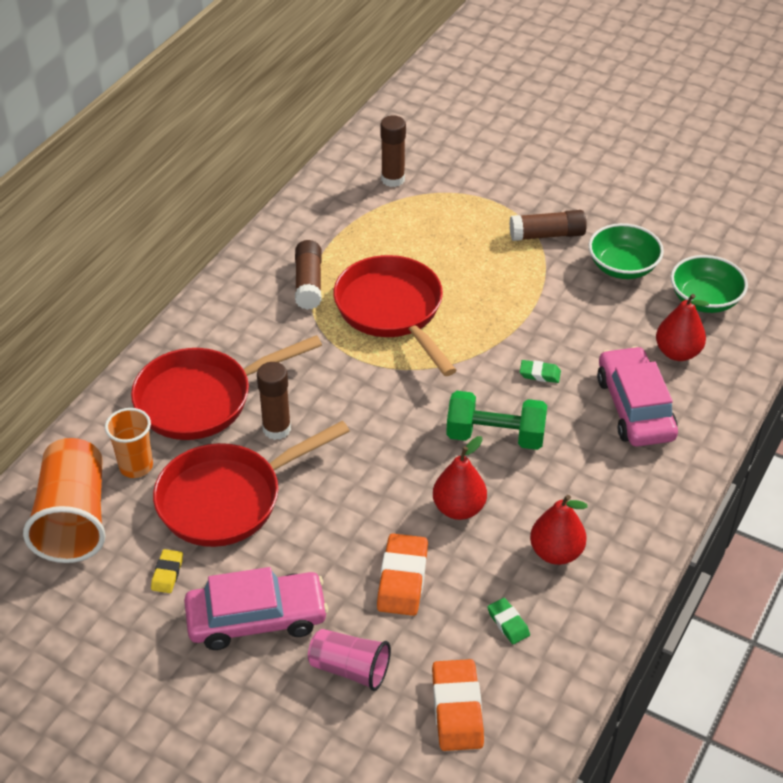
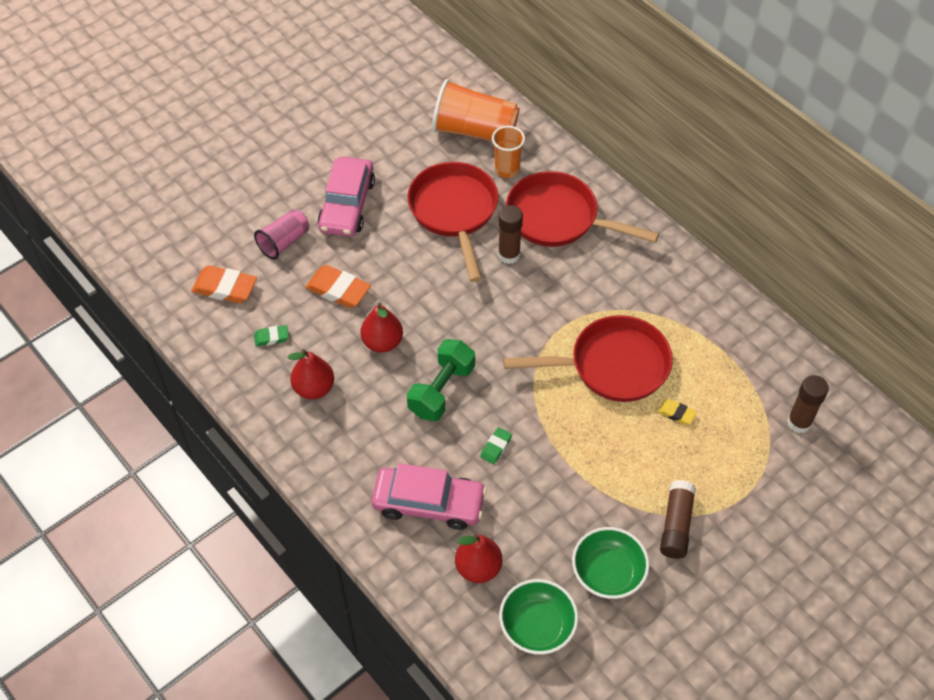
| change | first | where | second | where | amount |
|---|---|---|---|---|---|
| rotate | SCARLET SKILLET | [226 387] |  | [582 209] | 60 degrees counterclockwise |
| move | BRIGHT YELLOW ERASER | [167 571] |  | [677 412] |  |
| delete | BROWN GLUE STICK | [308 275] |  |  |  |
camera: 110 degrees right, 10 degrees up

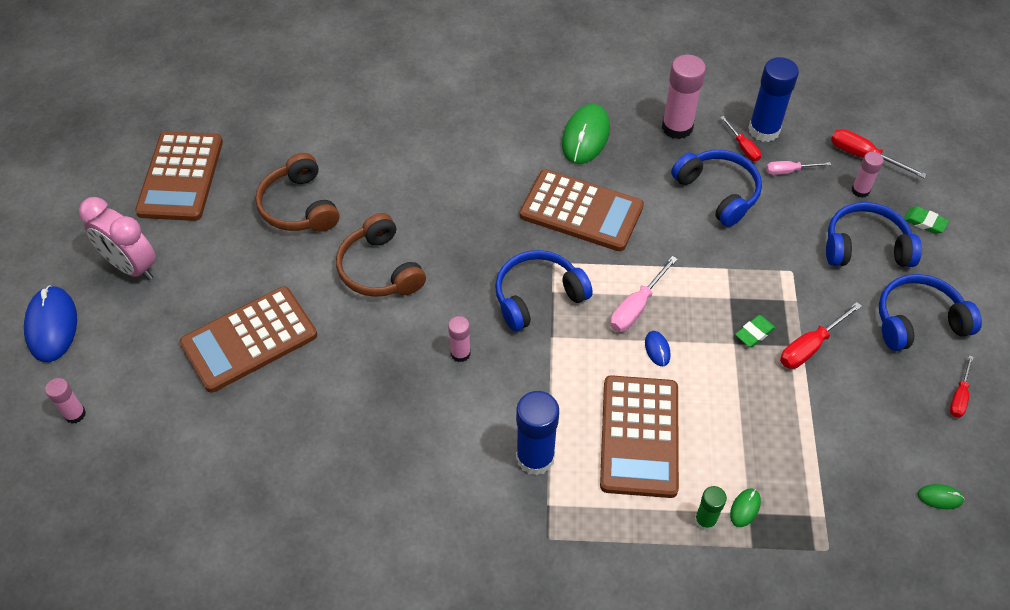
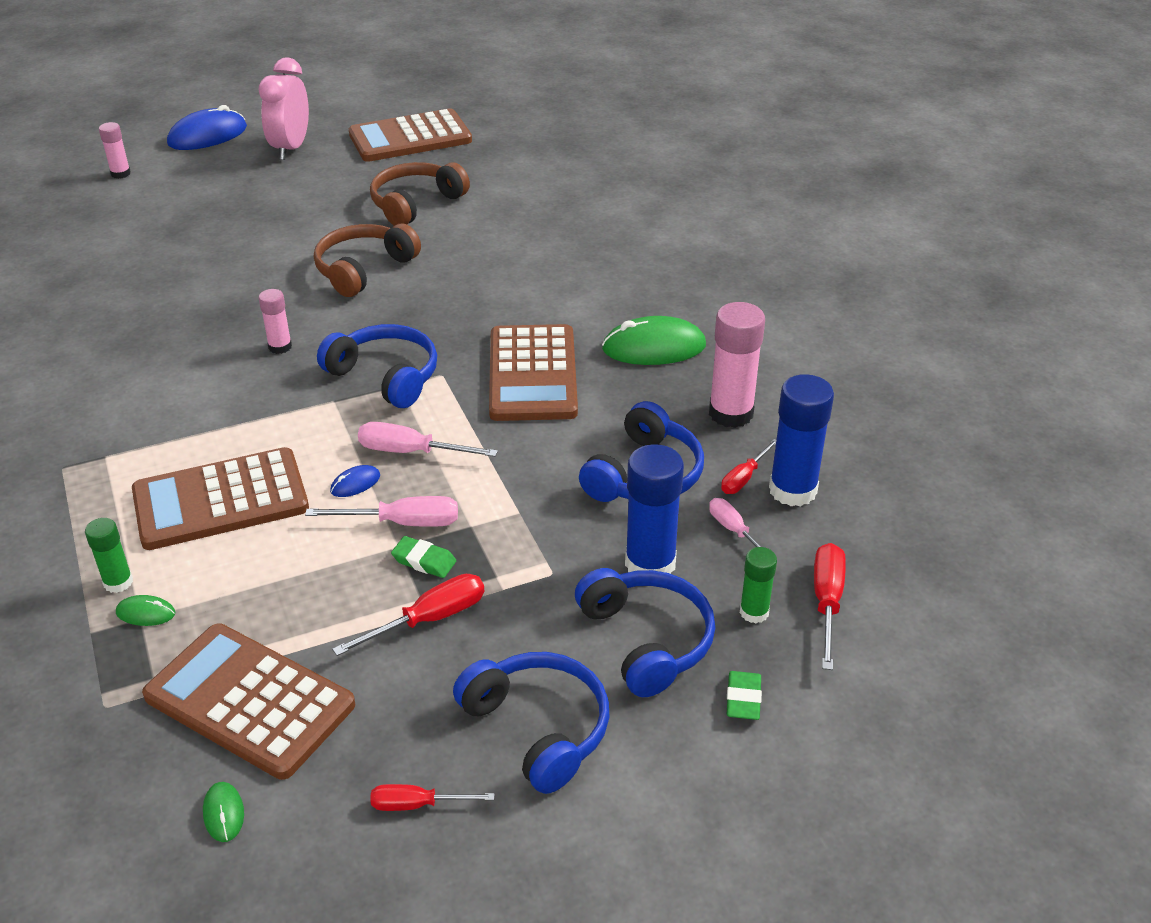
| change | first | where | second | where | amount |
|---|---|---|---|---|---|
| move | BROWN POCKET CALCULATOR | [248 340] |  | [248 701] |  |
| insert |  |  | PINK HAND SCREWDRIVER | [381 511] |  |
| rotate | SCARLET HAND SCREWDRIVER | [821 335] |  | [408 615] | 120 degrees clockwise |
| move | ROYAL BLUE GLUE STICK | [537 433] |  | [654 509] |  |
| recolor | PINK GLUE STICK | [868 175] | LEAF-GREEN GLUE STICK | [758 585] |  |
camera: 65 degrees right, 15 degrees down

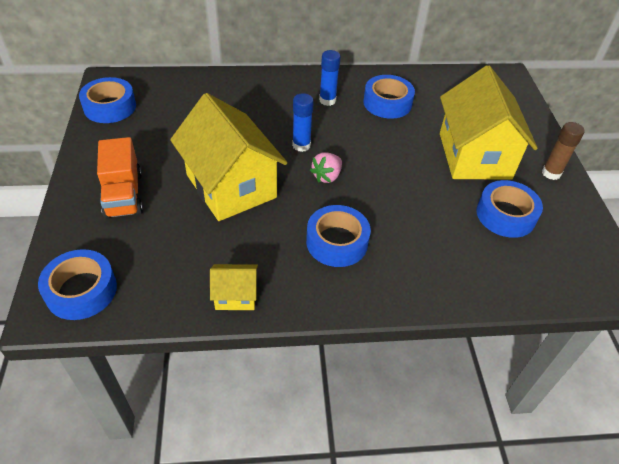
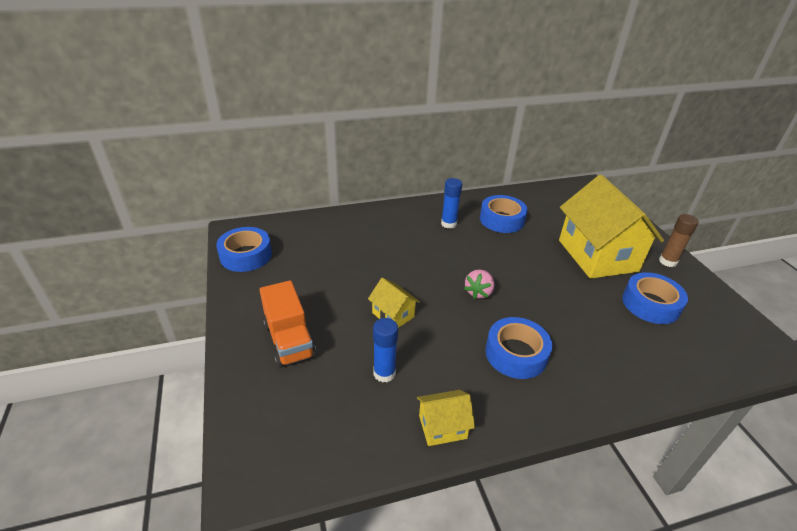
| change | first | where | second | where | amount |
|---|---|---|---|---|---|
| resize | BRIGHT YELLOW HOUSE | [228 157] |  | [394 303] | x0.44 |
| move | ROYAL BLUE GLUE STICK | [303 122] |  | [385 350] |  |
| delete | ROYAL BLUE STICKY TAPE | [77 284] |  |  |  |
camera: 10 degrees left, 10 degrees down

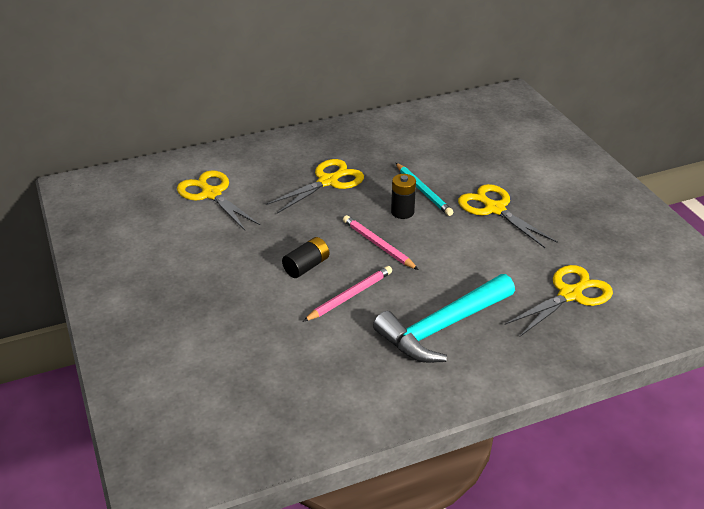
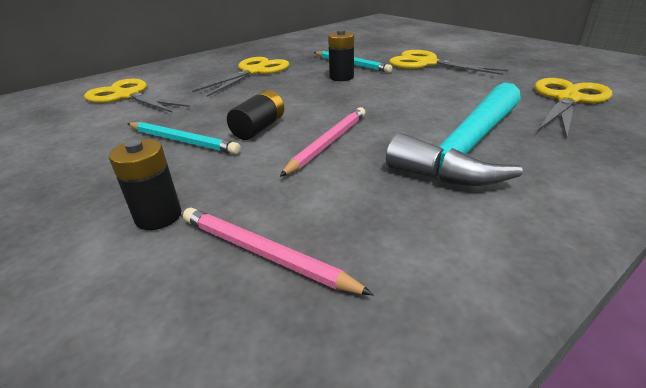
| change | first | where | second | where | amount |
|---|---|---|---|---|---|
| insert |  |  | JET-BLACK AA BATTERY | [145 184] |  |
| insert |  |  | TURQUOISE PENCIL | [184 138] |  |
| move | PINK PENCIL | [381 242] |  | [278 251] |  |
camera: 15 degrees left, 5 degrees down

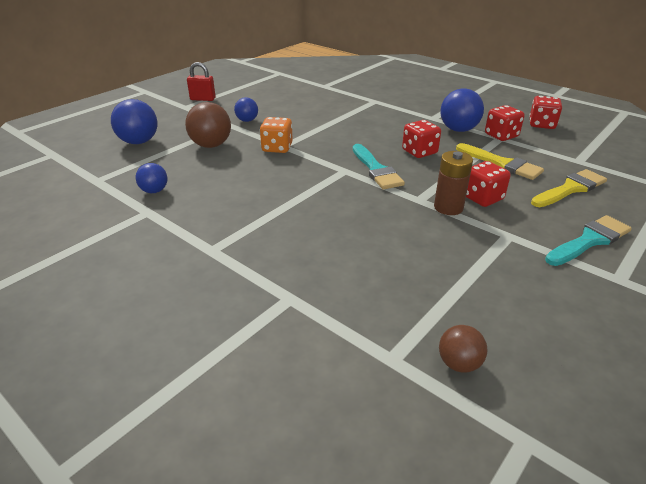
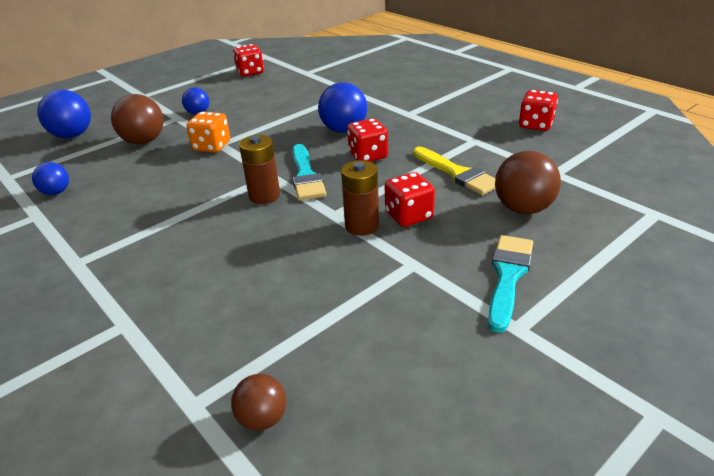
| change | first | where | second | where | amount |
|---|---|---|---|---|---|
| move | SCARLET DIE | [505 123] |  | [248 60] |  |
| insert |  |  | BROWN AA BATTERY | [259 169] |  |
| move | ROYAL BLUE PLAY BALL | [462 110] |  | [342 107] |  |
| rotate | TURQUOISE PAINT BRUSH | [588 240] |  | [510 284] | 45 degrees counterclockwise |
| replace | BRIGHT YELLOW PAINT BRUSH | [569 188] | BROWN PLAY BALL | [528 182] |  |
| delete | SCARLET SMALL LOCK | [201 81] |  |  |  |
camera: 10 degrees right, 0 degrees up

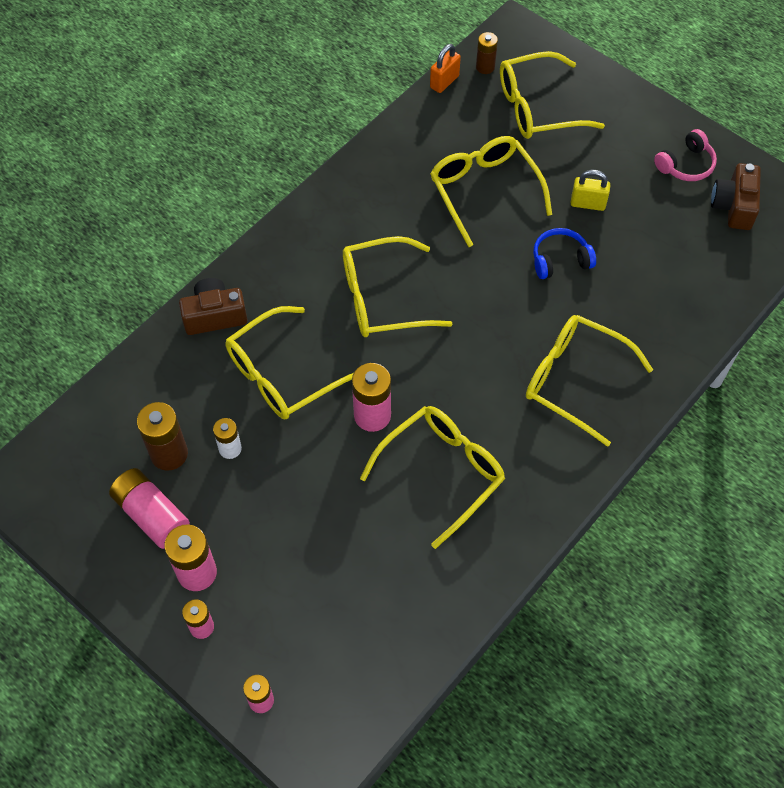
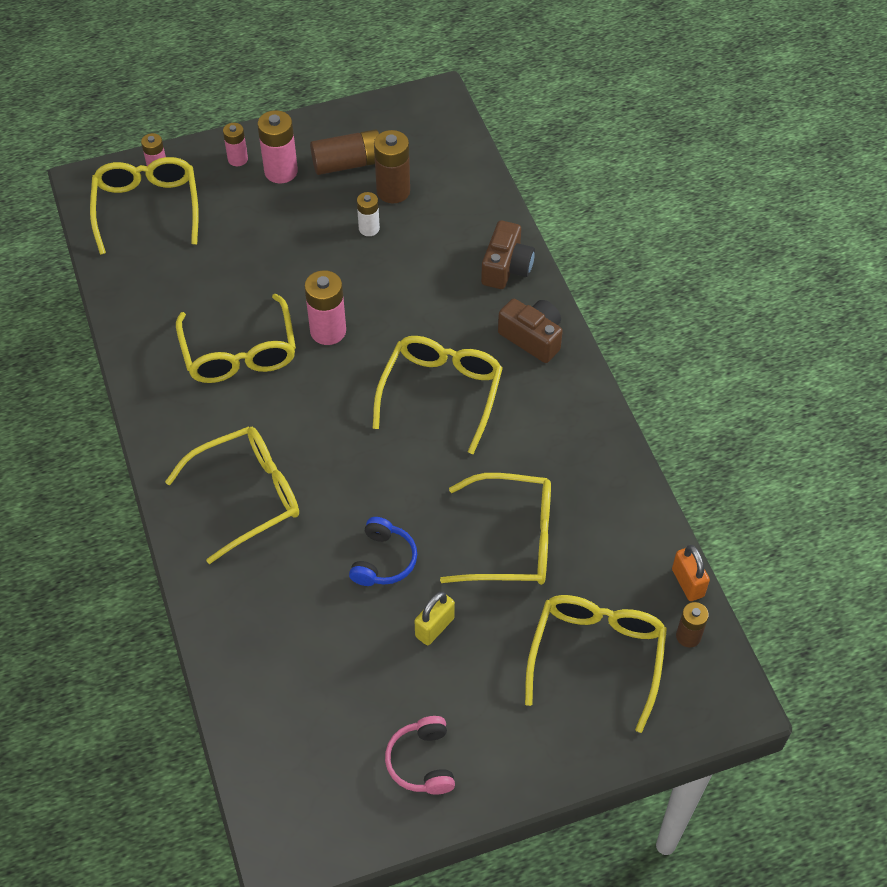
| change | first | where | second | where | amount |
|---|---|---|---|---|---|
| move | BRIGHT YELLOW SPECTACLES | [290 363] |  | [144 206] |  |
| recolor | PINK AA BATTERY | [149 508] | BROWN AA BATTERY | [344 152] |  |
| move | BROWN COMPACT CAMERA | [736 196] |  | [530 331] |  |
camera: 120 degrees right, 5 degrees down

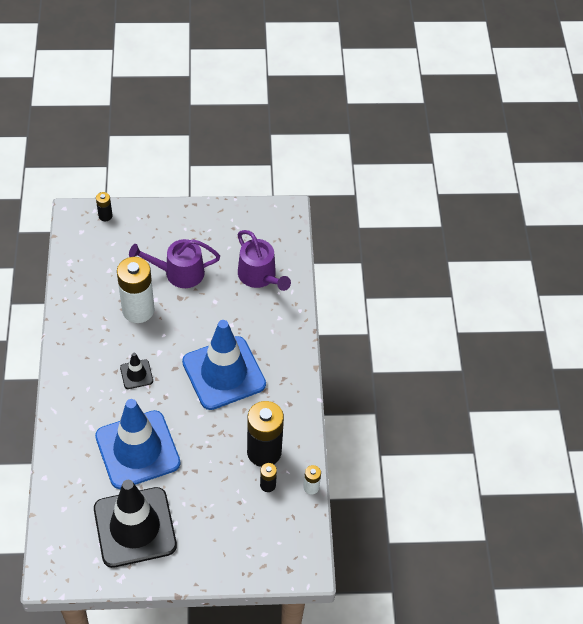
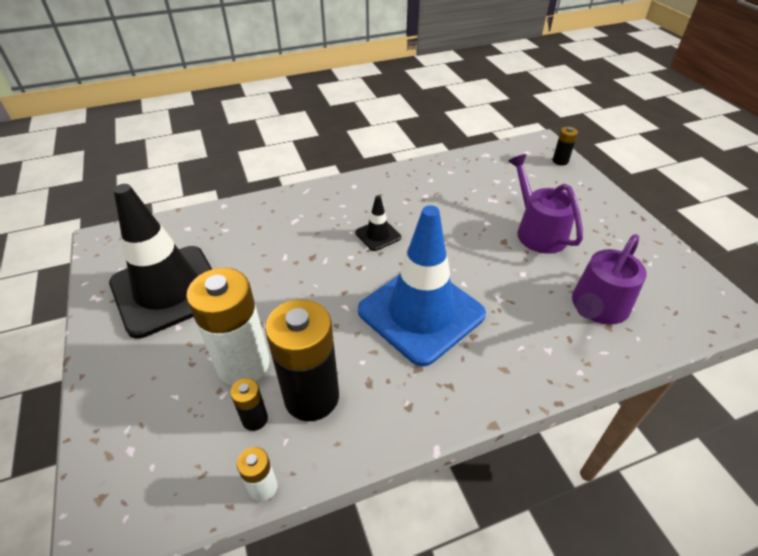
| change | first | where | second | where | amount |
|---|---|---|---|---|---|
| move | WHITE AA BATTERY | [136 290] |  | [228 327] |  |
| delete | ROYAL BLUE SAFETY CONE | [138 444] |  |  |  |
camera: 75 degrees right, 10 degrees down

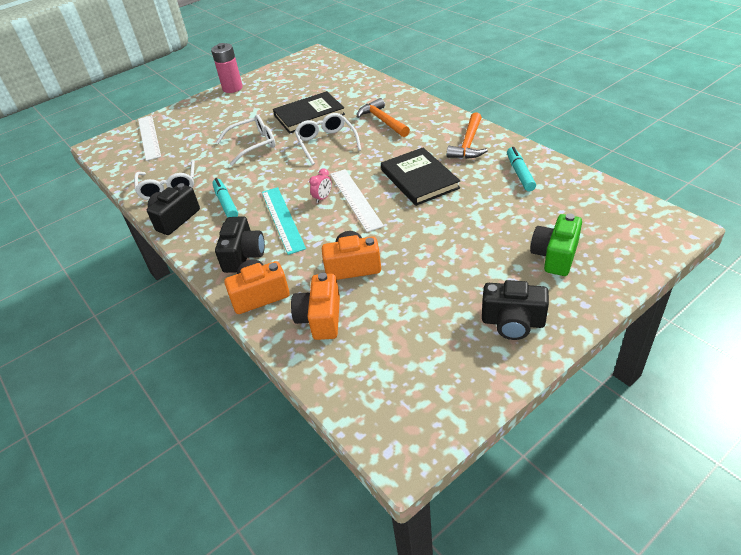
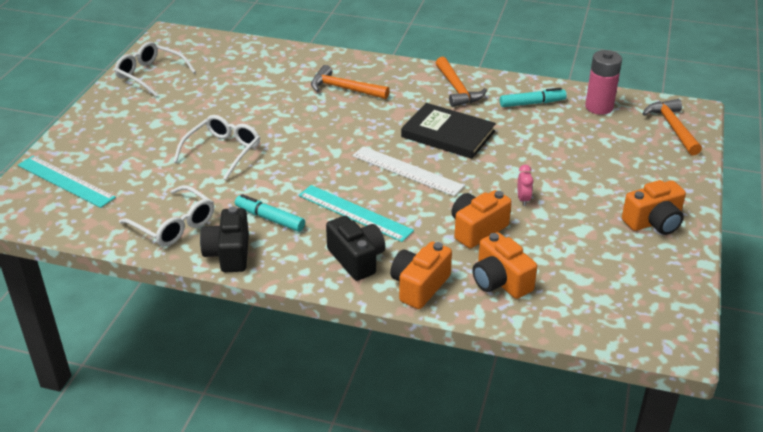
| change | first | where | second | where | amount |
|---|---|---|---|---|---|
| recolor | WHITE RULER | [149 138] | TURQUOISE RULER | [67 182] |  |
| move | WHITE SPECTACLES | [328 139] |  | [155 69] |  |
| rotate | TURQUOISE FELT PEN | [521 169] |  | [533 97] | 120 degrees clockwise |
| move | PINK CLOCK | [320 185] |  | [525 185] |  |
| move | PINK AA BATTERY | [227 68] |  | [603 82] |  |
| recolor | JET-BLACK COMPACT CAMERA | [515 310] | ORANGE-COLOURED COMPACT CAMERA | [654 207] |  |
| insert |  |  | ORANGE-COLOURED CARPENTER'S HAMMER | [672 127] |  |
| delete | JET-BLACK HARDBACK | [309 112] |  |  |  |
| delete | LEAF-GREEN COMPACT CAMERA | [556 244] |  |  |  |
camera: 40 degrees left, 5 degrees down

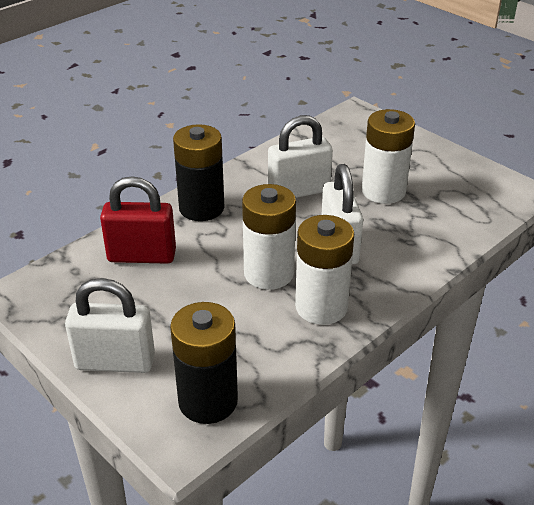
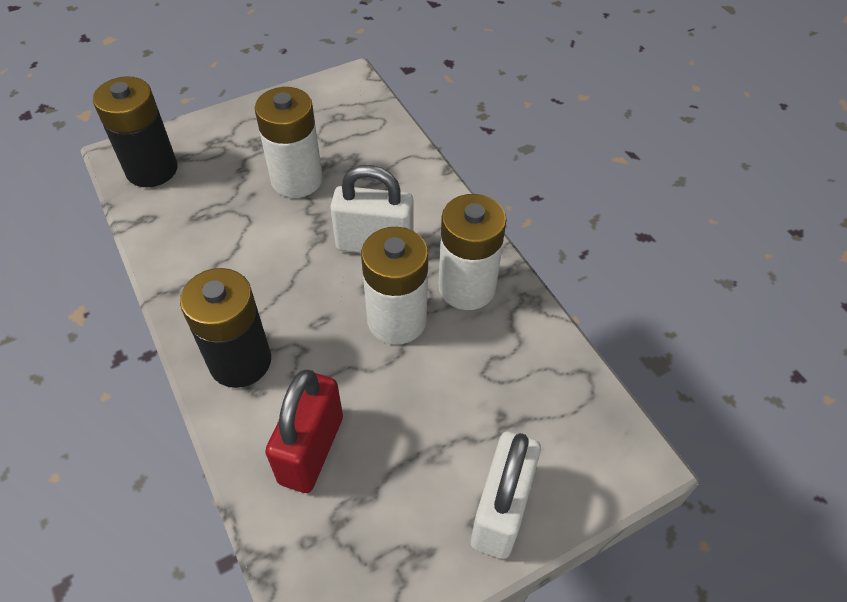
| change | first | where | second | where | amount |
|---|---|---|---|---|---|
| move | JET-BLACK AA BATTERY | [204 363] |  | [135 131] |  |
| delete | WHITE SMALL LOCK | [300 156] |  |  |  |
camera: 75 degrees left, 15 degrees up

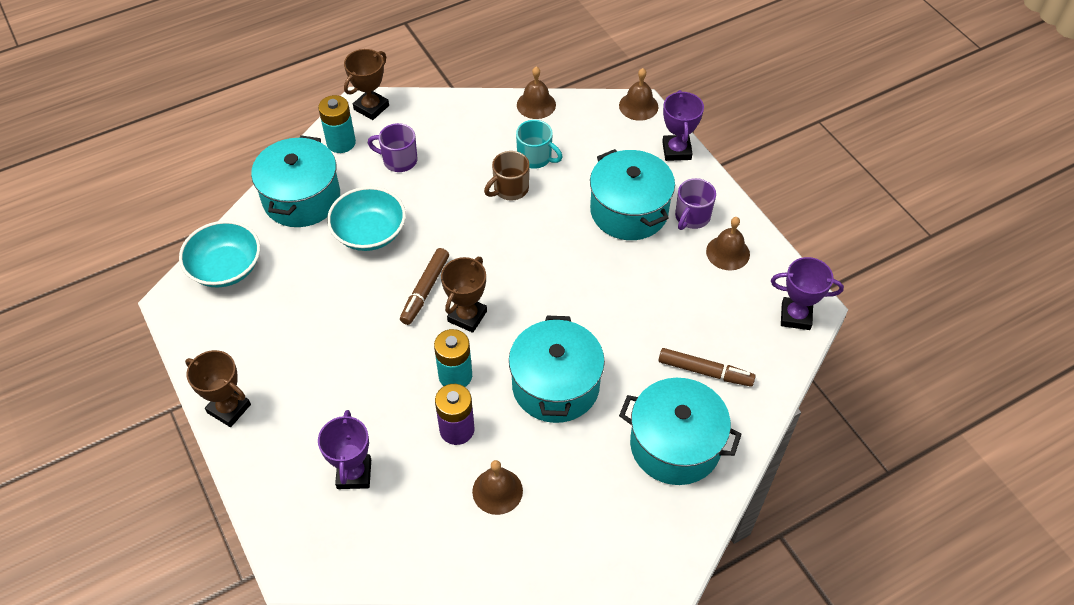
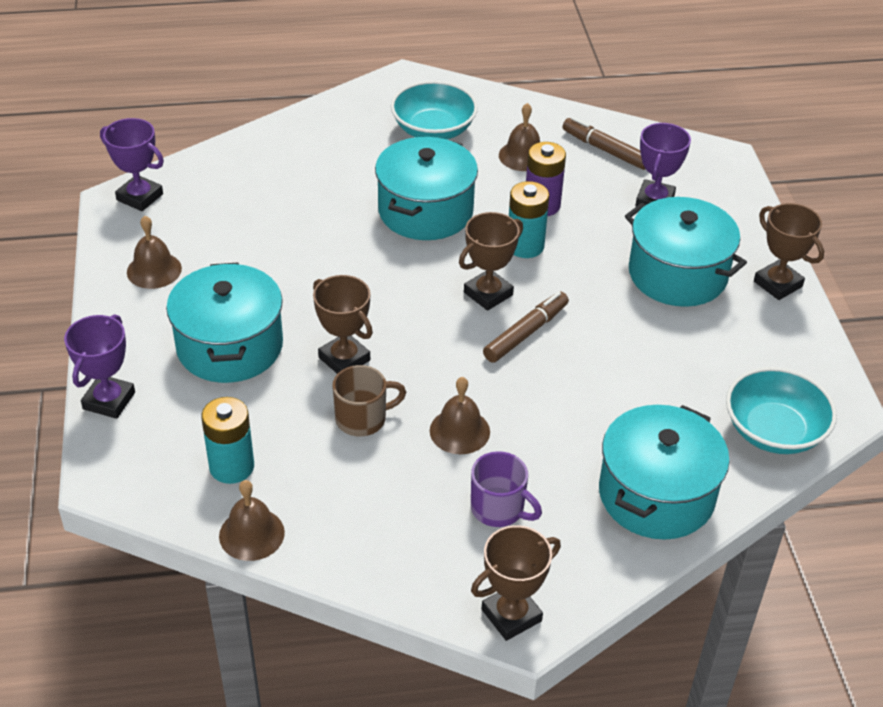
| change | first | where | second | where | amount |
|---|---|---|---|---|---|
| move | TURQUOISE AA BATTERY | [337 124] |  | [227 440] |  |
| insert |  |  | BROWN TROPHY | [343 324] |  |
| move | TURQUOISE BOWL | [366 219] |  | [434 110] |  |
| move | BROWN SCHOOL BELL | [638 94] |  | [460 415] |  |
| move | BROWN FELT PEN | [707 367] |  | [604 143] |  |
| move | TURQUOISE POT | [680 431] |  | [686 252] |  |
| delete | TURQUOISE MUG | [539 144] |  |  |  |
| delete | ROYAL PURPLE MUG | [695 204] |  |  |  |
camera: 160 degrees left, 10 degrees down

